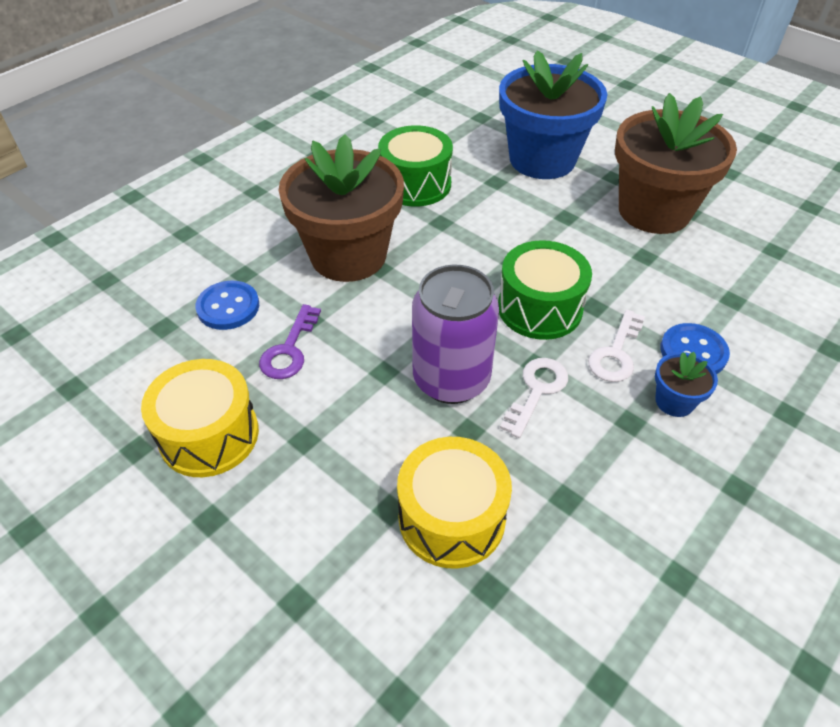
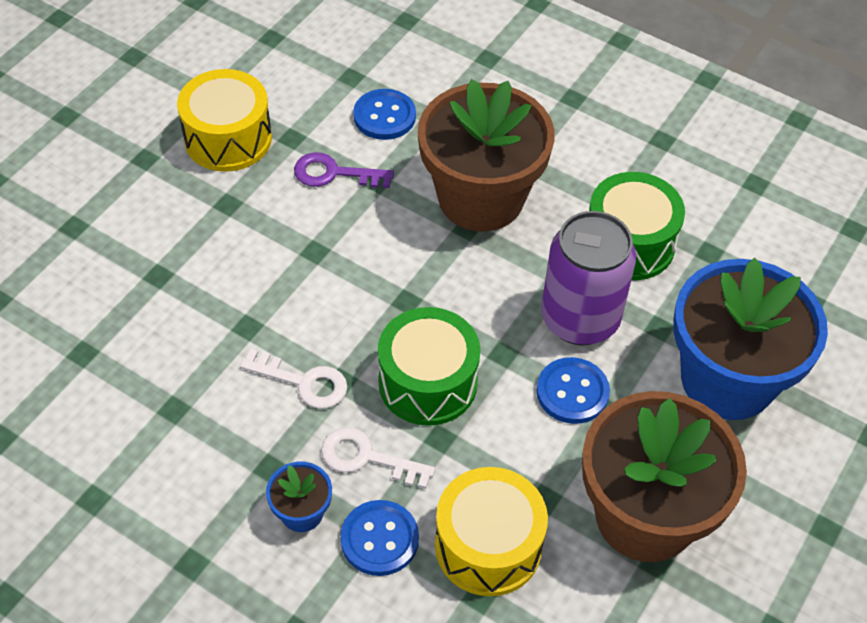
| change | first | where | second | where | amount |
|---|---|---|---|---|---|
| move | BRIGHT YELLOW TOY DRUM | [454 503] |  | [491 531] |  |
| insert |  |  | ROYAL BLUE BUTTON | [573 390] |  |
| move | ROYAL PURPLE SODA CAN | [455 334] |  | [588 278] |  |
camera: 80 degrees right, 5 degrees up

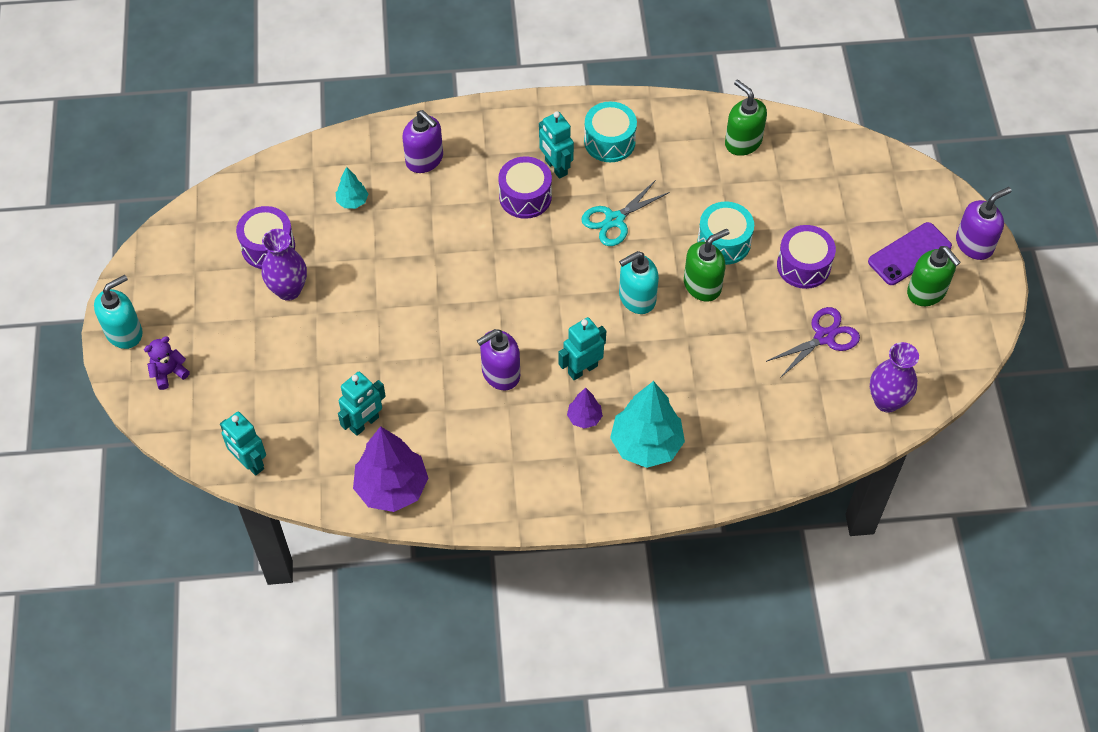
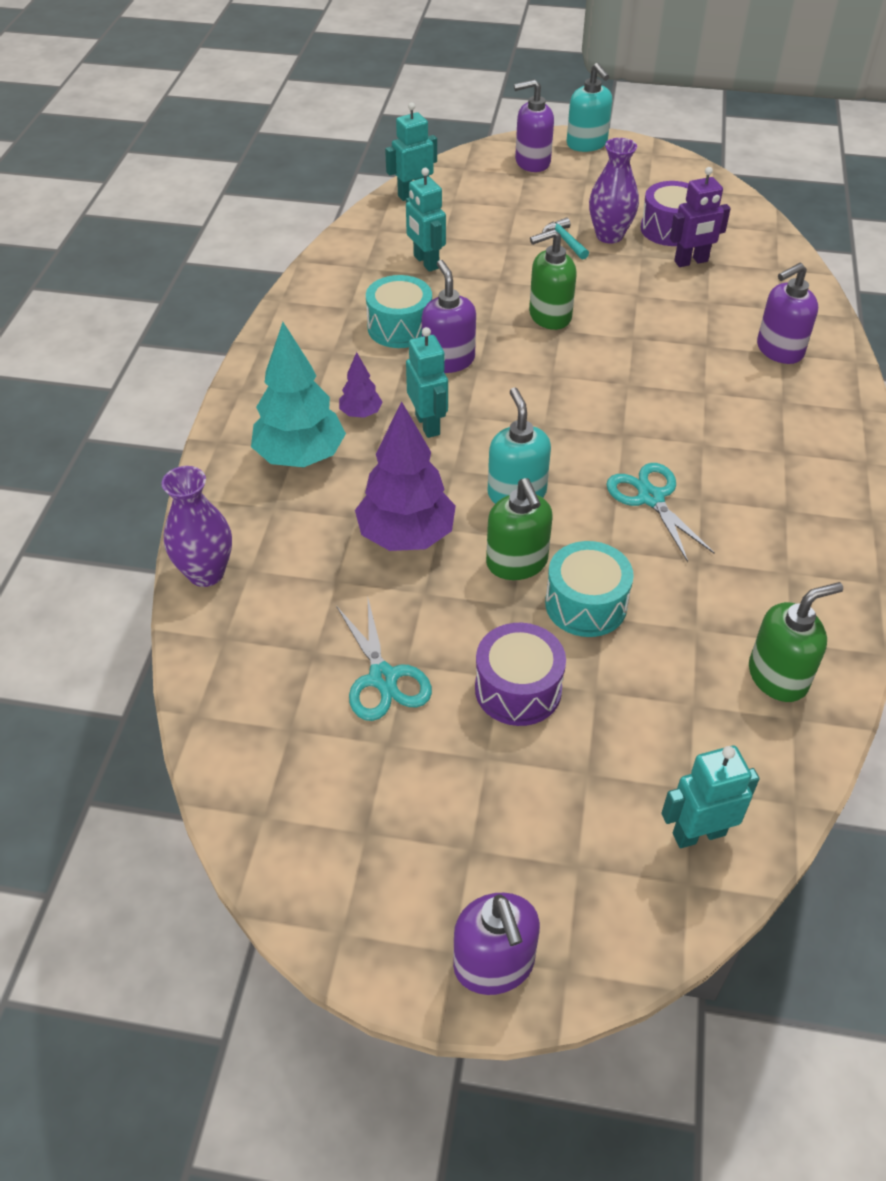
| change | first | where | second | where | amount |
|---|---|---|---|---|---|
| move | ROYAL PURPLE TALL VASE | [894 377] |  | [196 526] |  |
| recolor | ROYAL PURPLE PAIR OF SCISSORS | [813 342] | TURQUOISE PAIR OF SCISSORS | [384 660] |  |
| move | ROYAL PURPLE TOY TREE | [391 469] |  | [405 476] |  |
| move | TURQUOISE TOY DRUM | [610 132] |  | [399 311] |  |
| replace | ROYAL PURPLE TEDDY BEAR | [167 363] | ROYAL PURPLE SOAP DISPENSER | [534 125] |  |
| move | LEAF-GREEN SOAP DISPENSER | [934 276] |  | [553 279] |  |
| insert |  |  | TURQUOISE CARPENTER'S HAMMER | [565 238] |  |
| move | TURQUOISE ROBOT FIGURE | [556 145] |  | [710 797] |  |
| insert |  |  | ROYAL PURPLE ROBOT FIGURE | [700 217] |  |
| delete | TURQUOISE TOY TREE | [352 188] |  |  |  |
| delete | ROYAL PURPLE TOY DRUM | [525 187] |  |  |  |
| delete | ROYAL PURPLE SMARTPHONE | [910 253] |  |  |  |
camera: 105 degrees right, 10 degrees down

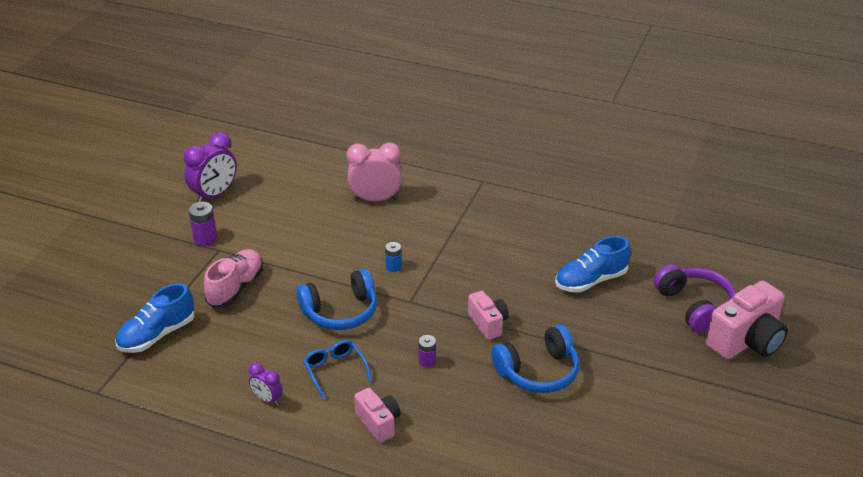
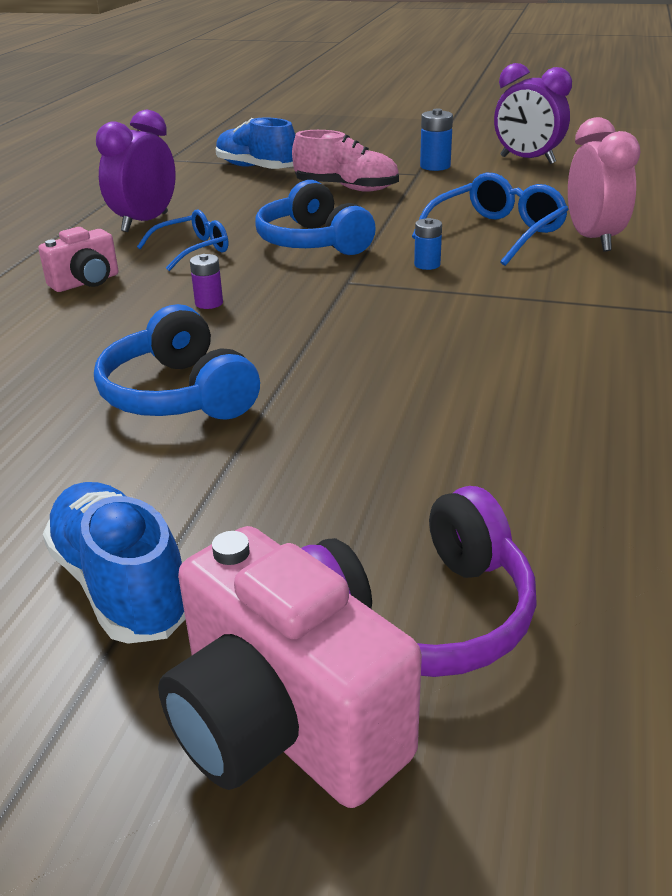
| change | first | where | second | where | amount |
|---|---|---|---|---|---|
| move | ROYAL BLUE SNEAKER | [593 264] |  | [114 563] |  |
| resize | ROYAL PURPLE CLOCK | [266 383] |  | [136 171] | x1.87 |
| insert |  |  | ROYAL BLUE SPECTACLES | [490 219] |  |
| recolor | ROYAL PURPLE AA BATTERY | [203 224] | ROYAL BLUE AA BATTERY | [436 140] |  |
| delete | PINK COMPACT CAMERA | [488 315] |  |  |  |
camera: 85 degrees right, 5 degrees down

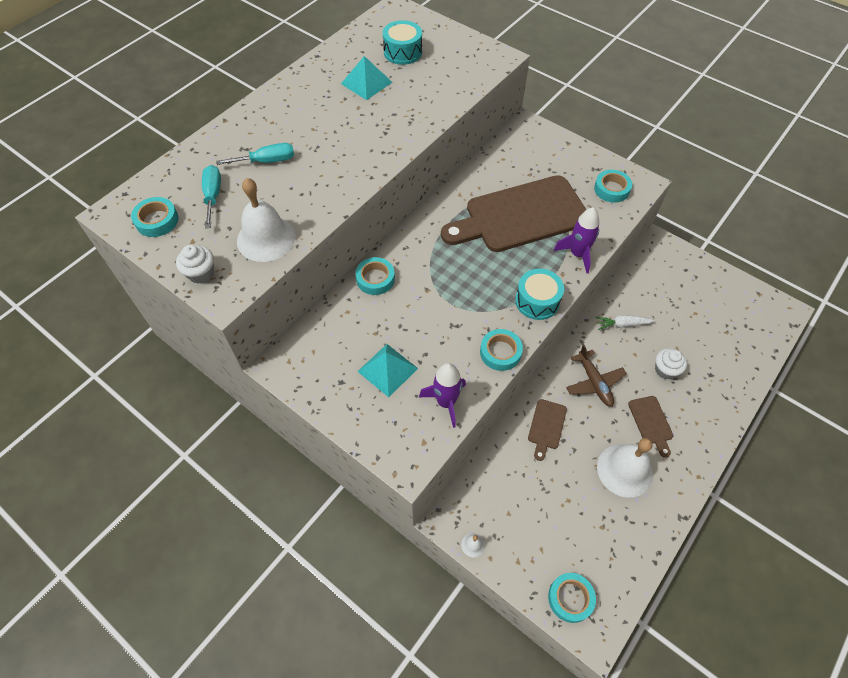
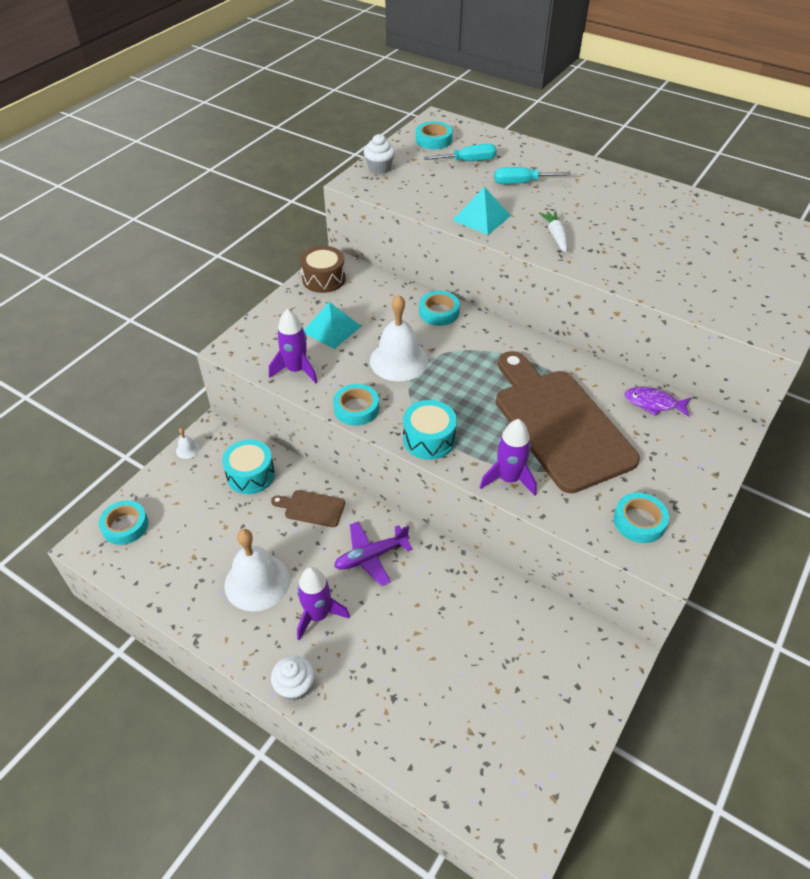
| change | first | where | second | where | amount |
|---|---|---|---|---|---|
| move | TURQUOISE TOY DRUM | [402 42] |  | [248 466] |  |
| move | WHITE CUPCAKE | [671 363] |  | [293 678] |  |
| replace | BROWN BREAD BOARD | [650 427] | ROYAL PURPLE ROCKET | [323 604] |  |
| insert |  |  | BROWN TOY DRUM | [322 269] |  |
| recolor | BROWN AEROPLANE | [596 375] | ROYAL PURPLE AEROPLANE | [373 553] |  |
| move | WHITE SCHOOL BELL | [266 220] |  | [399 338] |  |
| move | TURQUOISE SOLID PYRAMID | [366 78] |  | [482 211] |  |
| rotate | TURQUOISE HAND SCREWDRIVER | [255 154] |  | [532 175] | 105 degrees clockwise |
| move | WHITE ROOT VEGETABLE | [625 322] |  | [553 231] |  |
| insert |  |  | ROYAL PURPLE FISH FIGURE | [658 402] |  |
camera: 85 degrees right, 10 degrees down

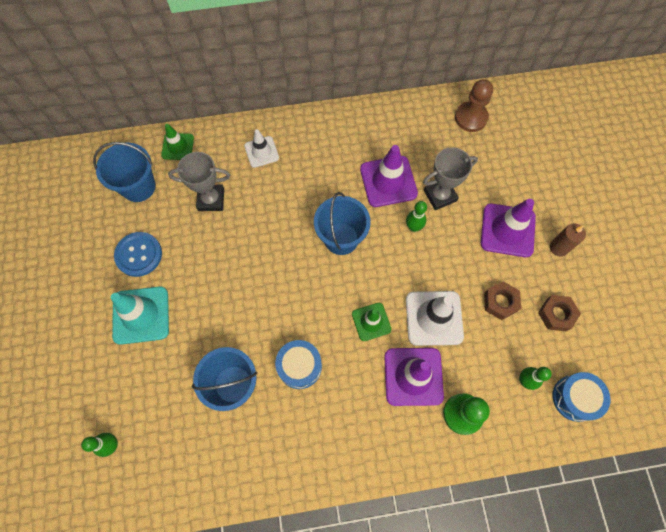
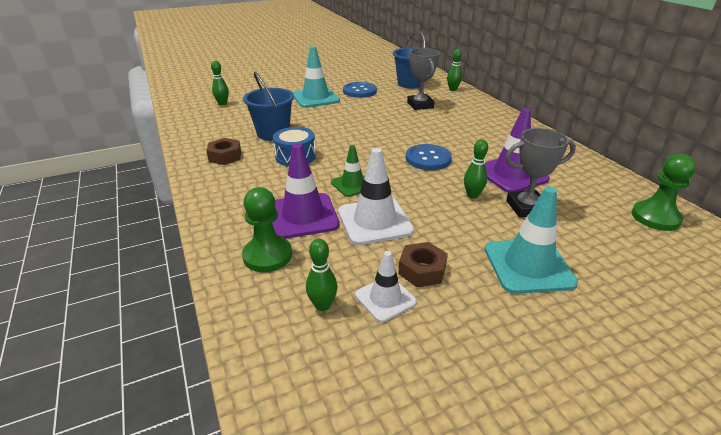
| change | first | where | second | where | amount |
|---|---|---|---|---|---|
| move | BROWN NUT | [559 313] |  | [223 151] |  |
| move | WHITE SAFETY CONE | [261 148] |  | [386 286] |  |
| replace | ROYAL BLUE BUCKET | [342 223] | ROYAL BLUE BUTTON | [429 157] |  |
| replace | LEAF-GREEN SAFETY CONE | [177 142] | LEAF-GREEN TENPIN | [454 70] |  |
| recolor | ROYAL PURPLE SAFETY CONE | [508 228] | TURQUOISE SAFETY CONE | [531 240] |  |
| rotate | GRAY TROPHY | [450 178] |  | [540 173] | 60 degrees counterclockwise |
| recolor | BROWN GAME PAWN | [474 105] | LEAF-GREEN GAME PAWN | [664 192] |  |
| delete | BROWN PILLAR CANDLE | [568 239] |  |  |  |
| delete | ROYAL BLUE TOY DRUM | [581 397] |  |  |  |
camera: 75 degrees right, 35 degrees down

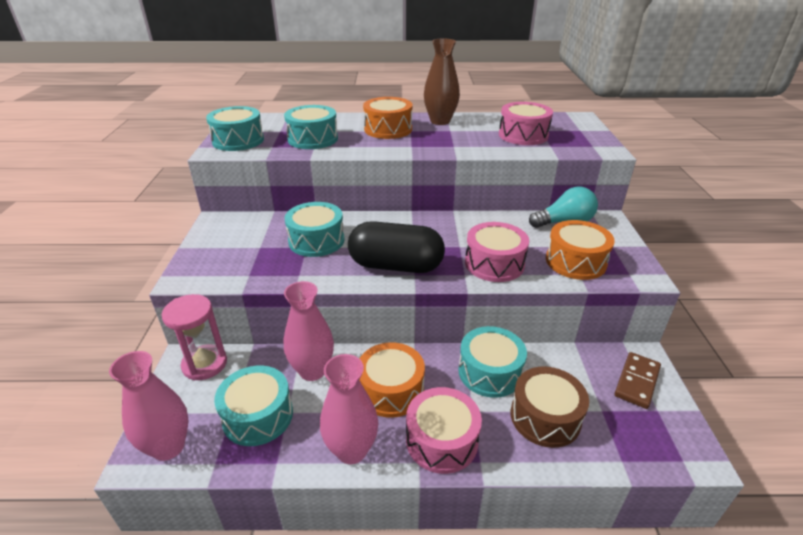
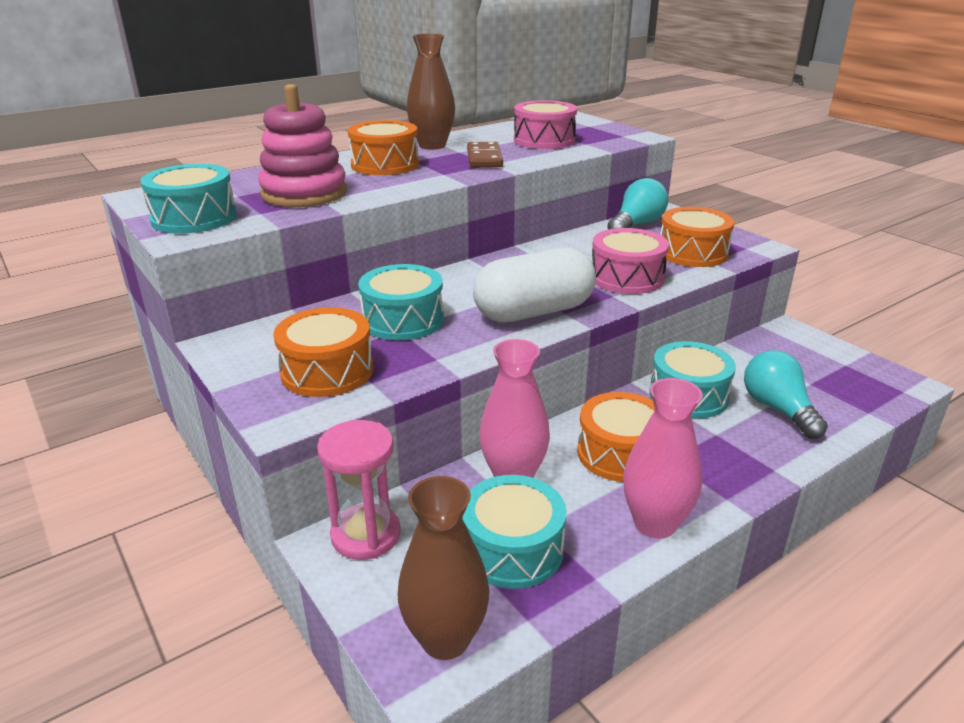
| change | first | where | second | where | amount |
|---|---|---|---|---|---|
| replace | TURQUOISE TOY DRUM | [311 127] | PINK STACKING RINGS | [302 145] |  |
| insert |  |  | ORANGE-COLOURED TOY DRUM | [323 352] |  |
| recolor | PINK TALL VASE | [149 406] | BROWN TALL VASE | [444 568] |  |
| move | BROWN DOMINO TILE | [637 380] |  | [485 155] |  |
| recolor | JET-BLACK CAPSULE | [396 247] | WHITE CAPSULE | [534 284] |  |
| replace | BROWN TOY DRUM | [550 407] | TURQUOISE BULB | [786 394] |  |
| delete | PINK TOY DRUM | [444 430] |  |  |  |
camera: 35 degrees left, 5 degrees down

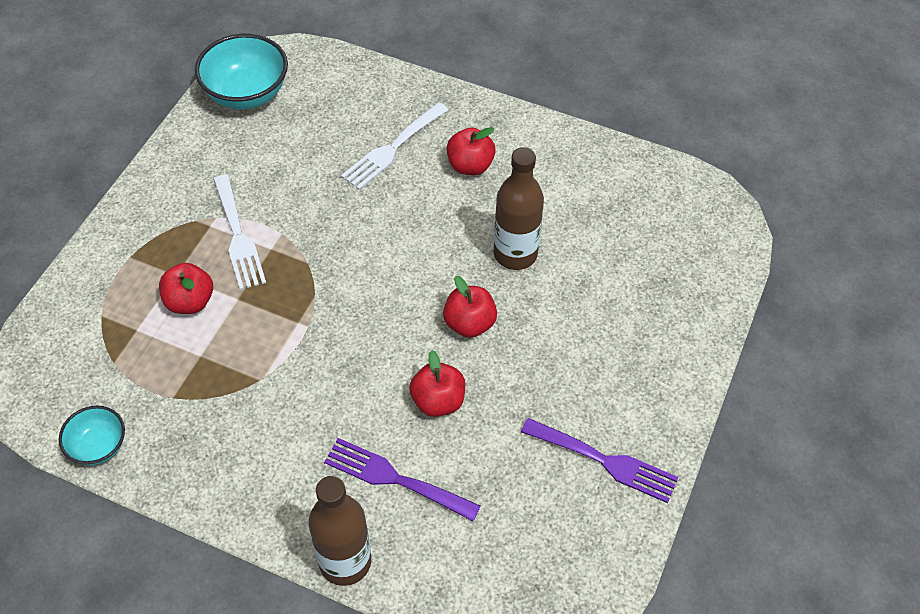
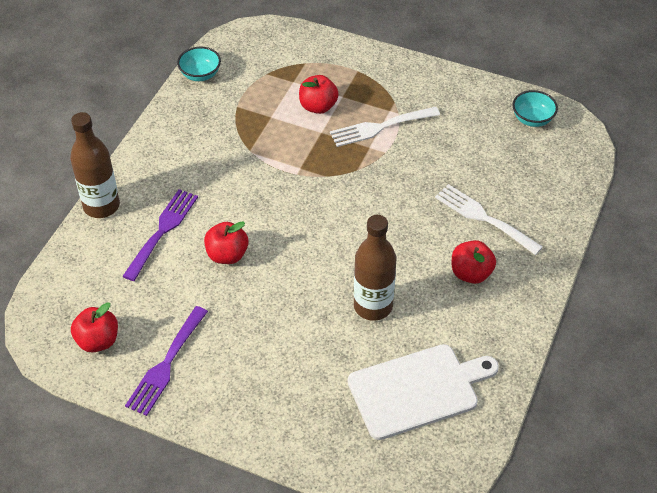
| change | first | where | second | where | amount |
|---|---|---|---|---|---|
| move | SCARLET APPLE | [470 307] |  | [94 327] |  |
| insert |  |  | WHITE BREAD BOARD | [423 392] |  |
| resize | TURQUOISE BOWL | [241 71] |  | [535 108] | x0.58 |
camera: 90 degrees right, 5 degrees down

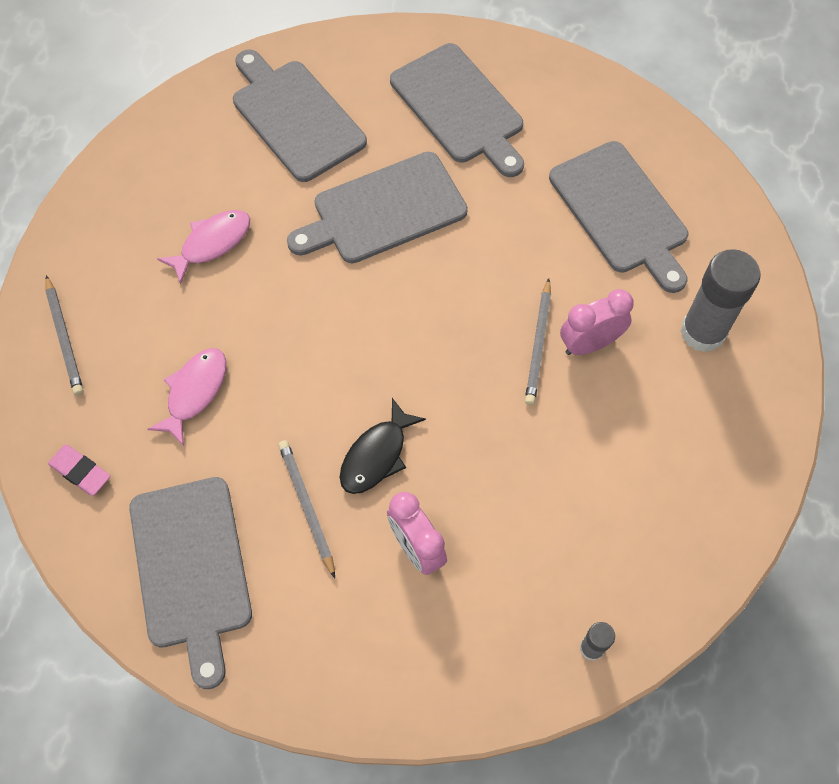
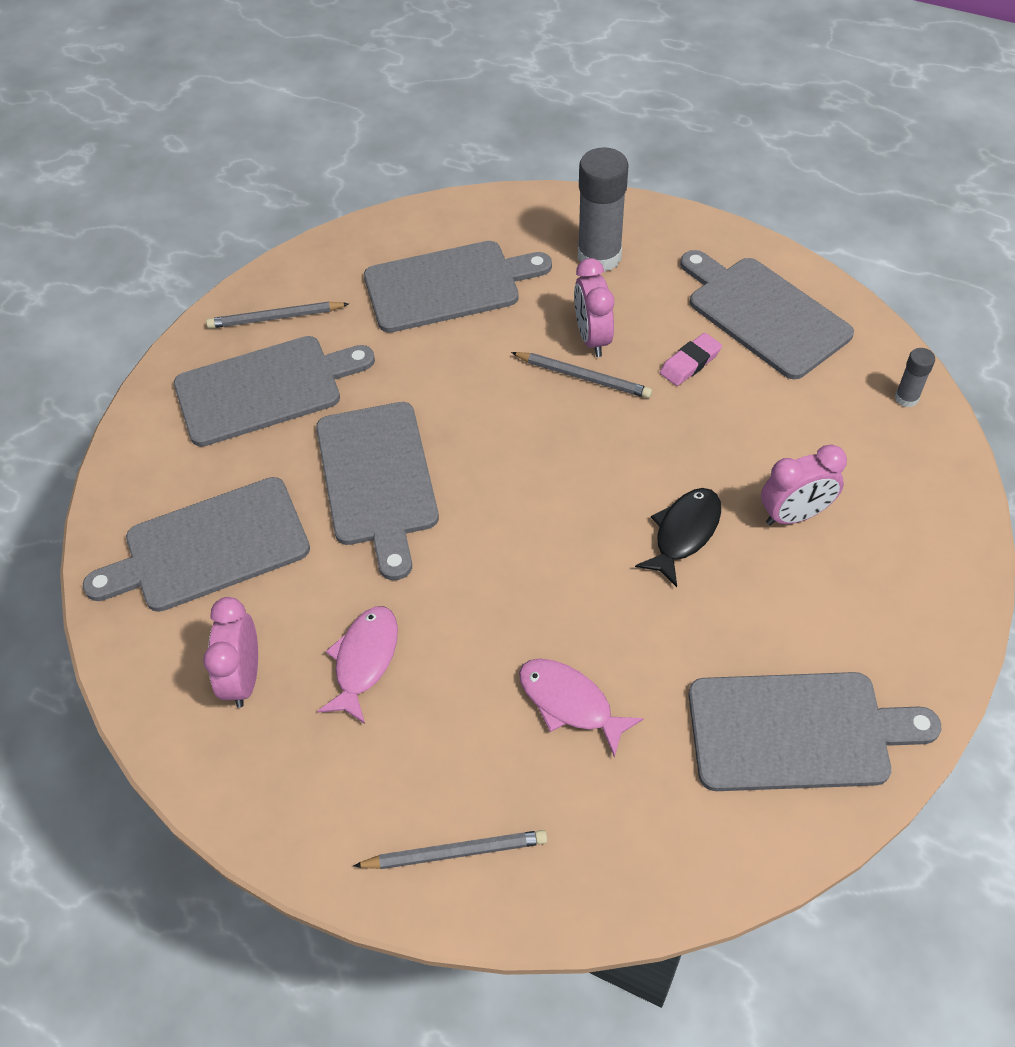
| change | first | where | second | where | amount |
|---|---|---|---|---|---|
| insert |  |  | PINK CLOCK | [230 652] |  |
| move | GRAY PENCIL | [306 509] |  | [277 315] |  |
| rotate | PINK FISH FIGURE | [203 247] |  | [357 665] | 45 degrees clockwise |
| rotate | JET-BLACK FISH FIGURE | [383 446] |  | [678 537] | 105 degrees counterclockwise |
| move | PINK ERASER | [79 470] |  | [691 359] |  |
| insert |  |  | GRAY BREAD BOARD | [767 314] |  |
camera: 75 degrees left, 10 degrees down

